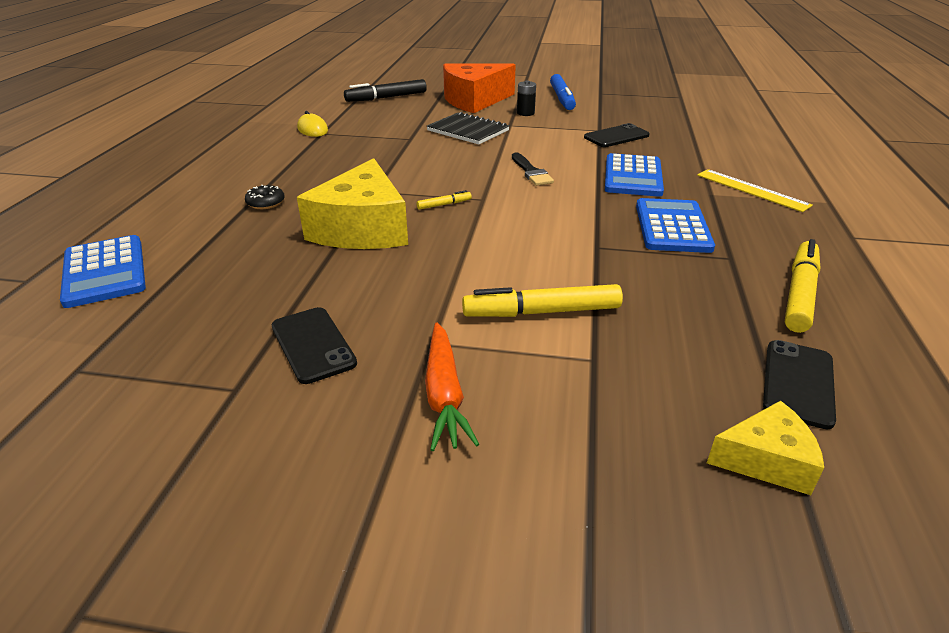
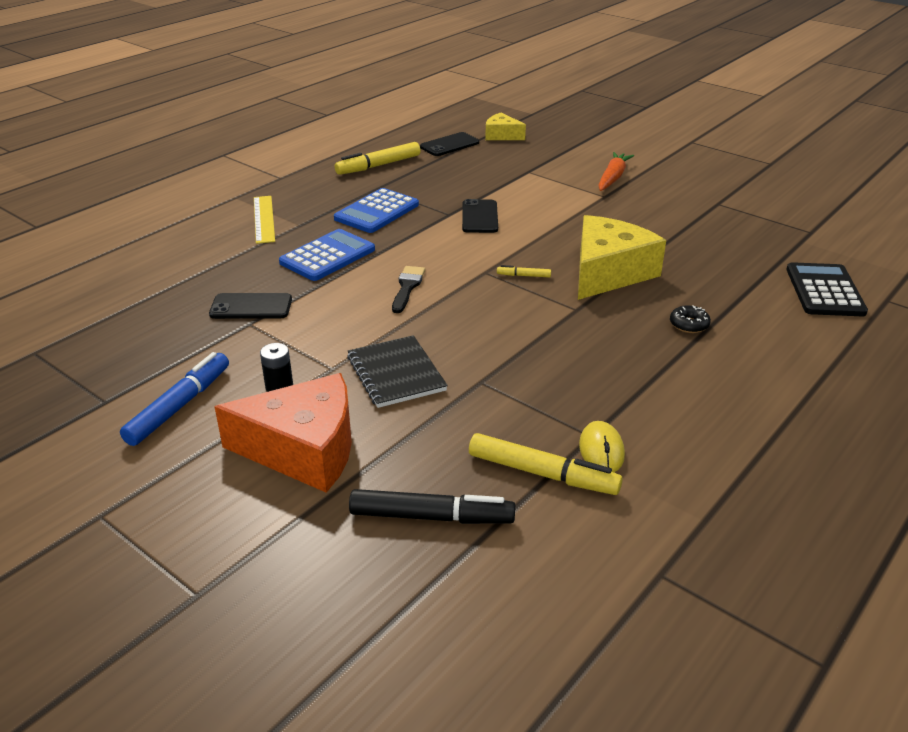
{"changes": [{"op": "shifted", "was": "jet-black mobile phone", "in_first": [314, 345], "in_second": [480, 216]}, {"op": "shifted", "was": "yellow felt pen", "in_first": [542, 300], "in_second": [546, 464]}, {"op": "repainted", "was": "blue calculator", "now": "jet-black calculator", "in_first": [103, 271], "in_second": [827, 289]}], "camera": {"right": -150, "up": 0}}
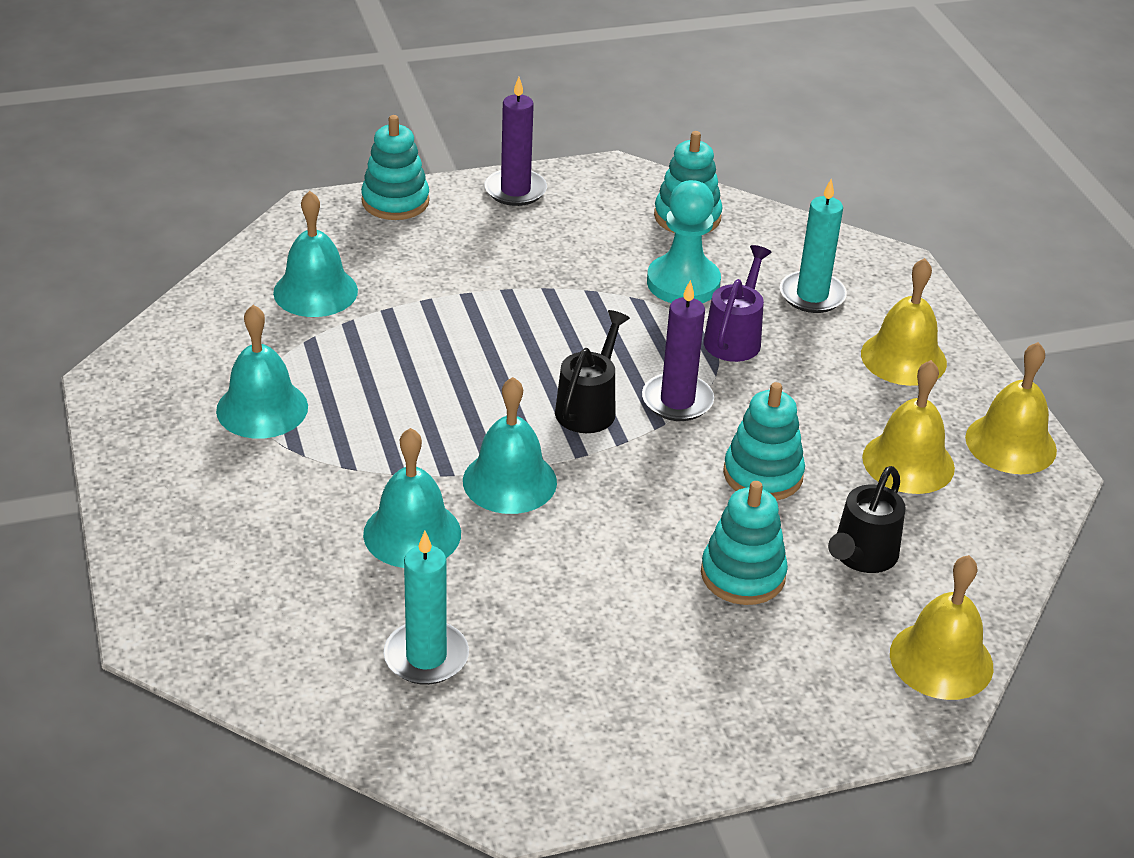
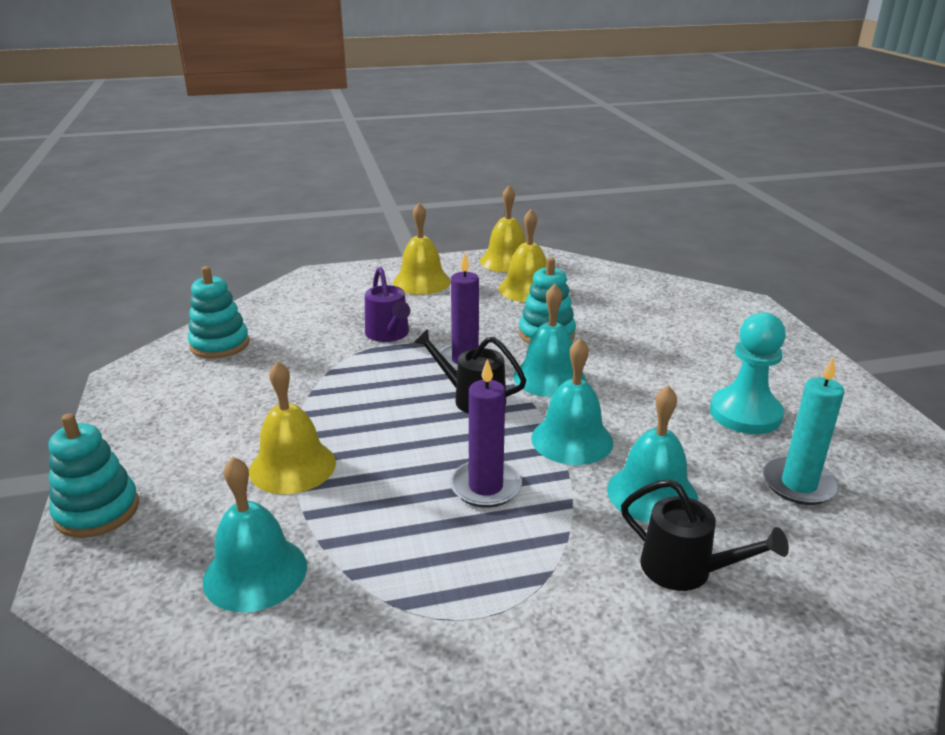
{"changes": [{"op": "shifted", "was": "yellow hand bell", "in_first": [941, 627], "in_second": [292, 427]}, {"op": "rotated", "was": "violet watering can", "in_first": [737, 303], "in_second": [387, 304], "clockwise": -135}, {"op": "shifted", "was": "violet pillar candle", "in_first": [516, 141], "in_second": [486, 433]}, {"op": "shifted", "was": "turquoise hand bell", "in_first": [262, 372], "in_second": [549, 340]}, {"op": "shifted", "was": "jet-black watering can", "in_first": [867, 519], "in_second": [705, 535]}, {"op": "shifted", "was": "turquoise game pawn", "in_first": [684, 241], "in_second": [748, 373]}, {"op": "gone", "was": "turquoise stacking rings", "in_first": [744, 543]}, {"op": "gone", "was": "turquoise pillar candle", "in_first": [813, 246]}], "camera": {"right": -85, "up": -10}}
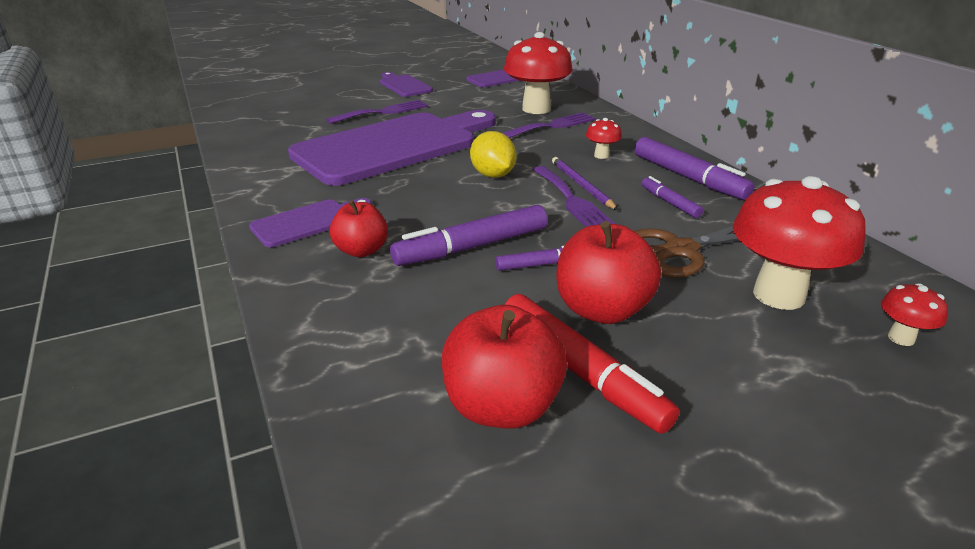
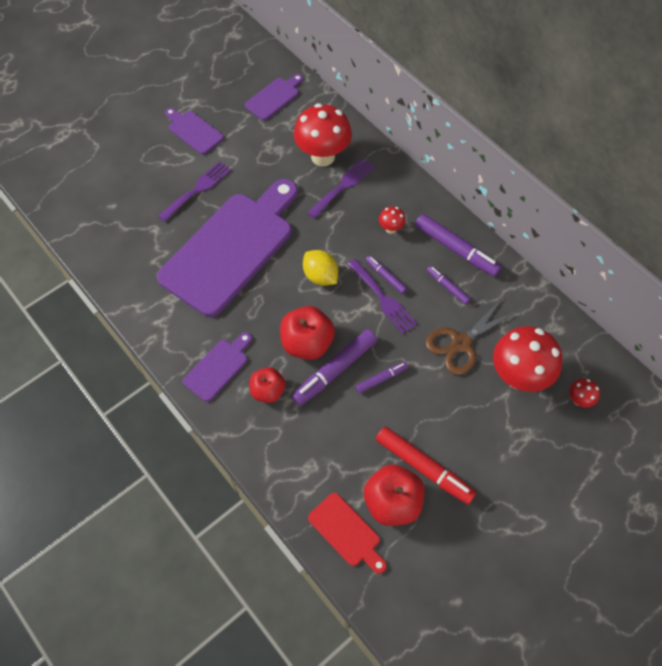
{"changes": [{"op": "shifted", "was": "crimson apple", "in_first": [608, 272], "in_second": [307, 333]}, {"op": "new", "now": "crimson chopping board", "in_second": [347, 533]}, {"op": "swapped", "was": "violet pencil", "now": "violet felt pen", "in_first": [585, 183], "in_second": [386, 274]}], "camera": {"right": -15, "up": 30}}
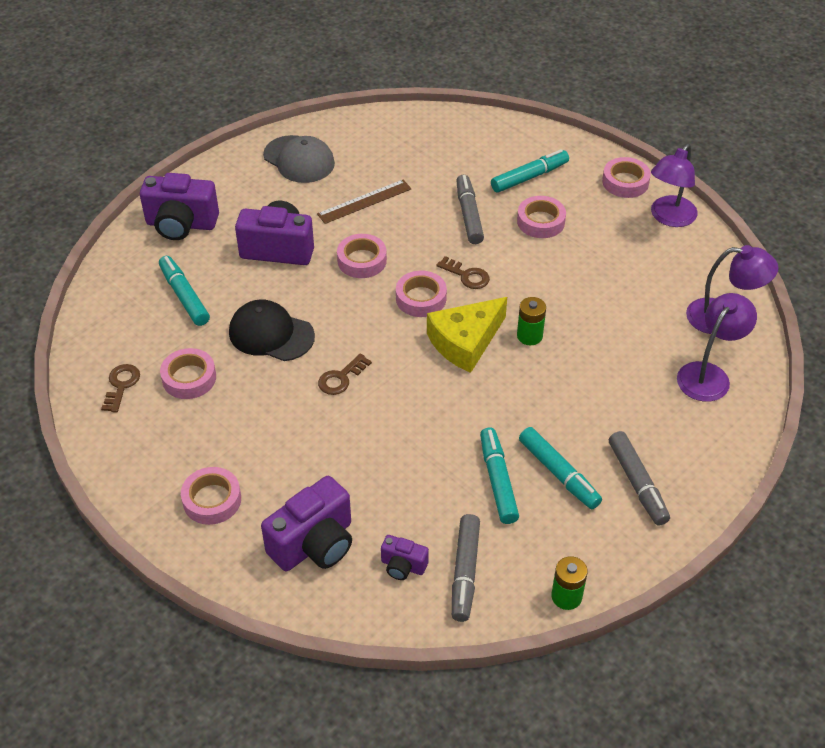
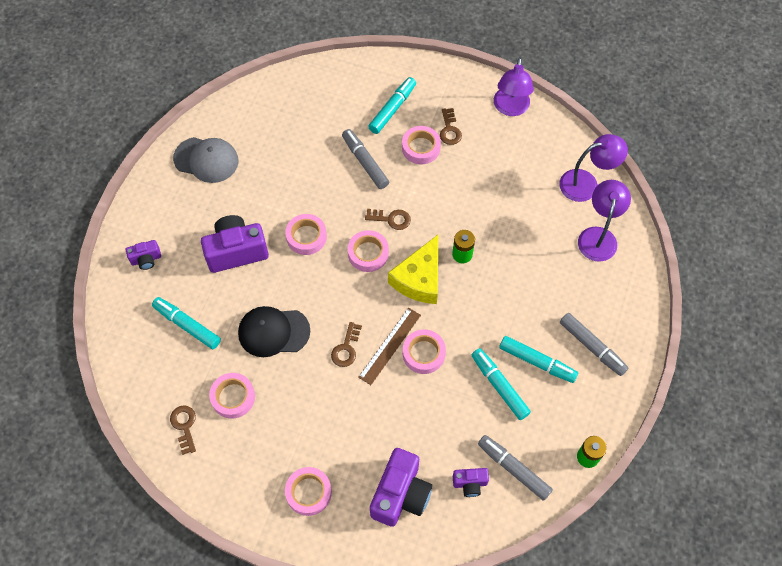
{"changes": [{"op": "scaled", "was": "violet compact camera", "in_first": [179, 206], "in_second": [143, 255], "ratio": 0.51}, {"op": "shifted", "was": "russet measuring stick", "in_first": [364, 202], "in_second": [389, 346]}, {"op": "shifted", "was": "rosy sticky tape", "in_first": [626, 177], "in_second": [424, 351]}, {"op": "new", "now": "russet key", "in_second": [451, 126]}, {"op": "rotated", "was": "ash-grey felt pen", "in_first": [466, 568], "in_second": [515, 468], "clockwise": 150}], "camera": {"right": -25, "up": 15}}
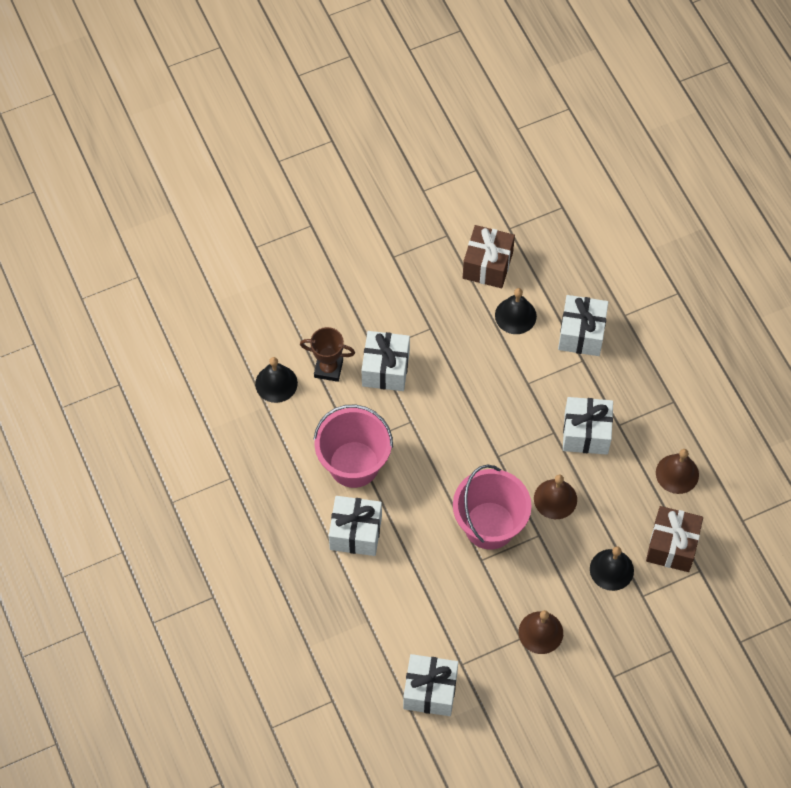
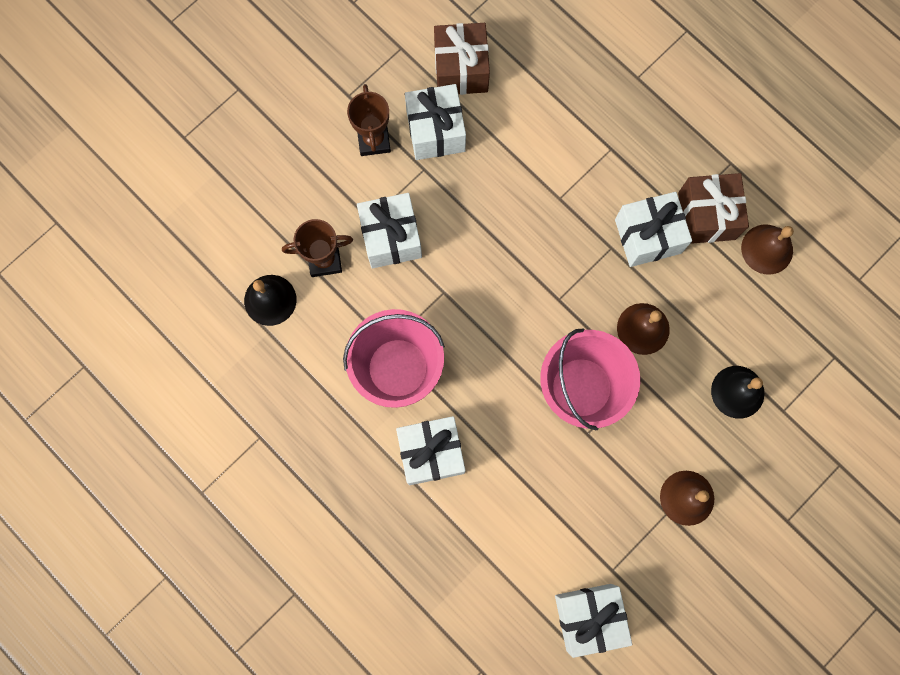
{"changes": [{"op": "new", "now": "russet trophy", "in_second": [369, 120]}, {"op": "shifted", "was": "pure white wrapped gift", "in_first": [583, 325], "in_second": [435, 122]}, {"op": "shifted", "was": "russet wrapped gift", "in_first": [674, 539], "in_second": [713, 208]}, {"op": "gone", "was": "jet-black hand bell", "in_first": [516, 311]}], "camera": {"right": -20, "up": 15}}
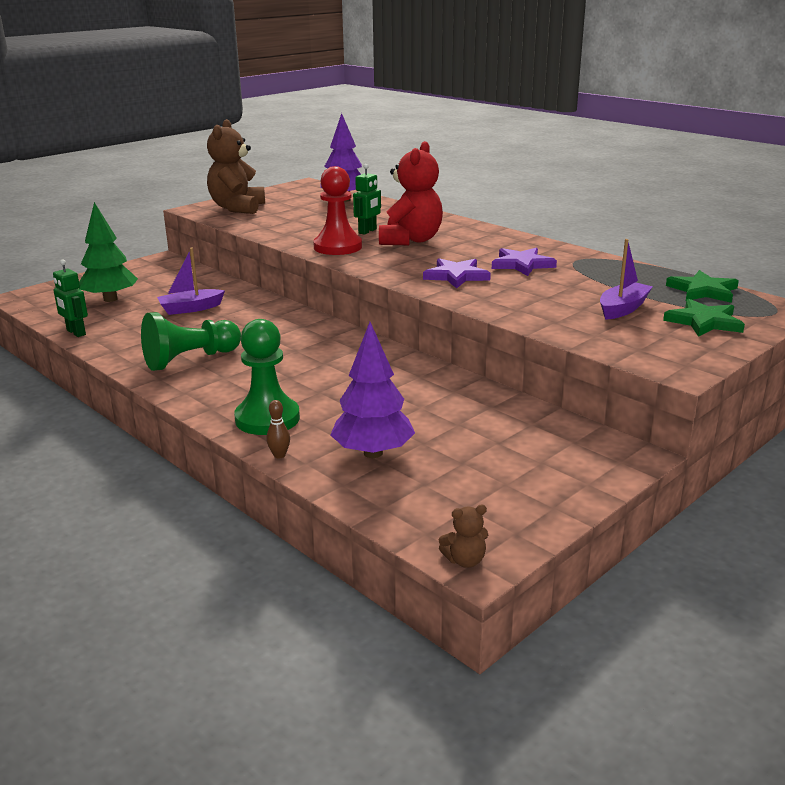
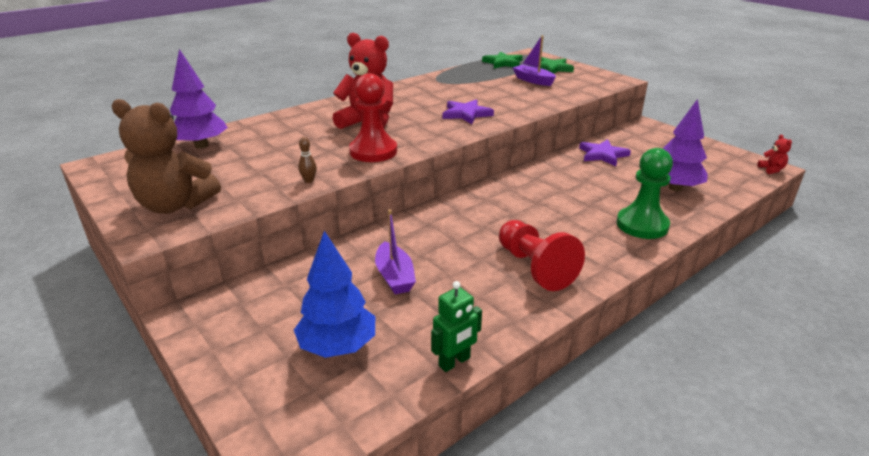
{"changes": [{"op": "repainted", "was": "leaf-green tree", "now": "blue tree", "in_first": [108, 252], "in_second": [334, 294]}, {"op": "shifted", "was": "russet bowling pin", "in_first": [278, 429], "in_second": [307, 160]}, {"op": "repainted", "was": "leaf-green game pawn", "now": "crimson game pawn", "in_first": [191, 341], "in_second": [542, 255]}, {"op": "shifted", "was": "violet star shape", "in_first": [524, 261], "in_second": [605, 152]}, {"op": "repainted", "was": "russet teddy", "now": "crimson teddy", "in_first": [463, 536], "in_second": [774, 154]}, {"op": "gone", "was": "leaf-green robot figure", "in_first": [367, 199]}], "camera": {"right": -85, "up": 5}}
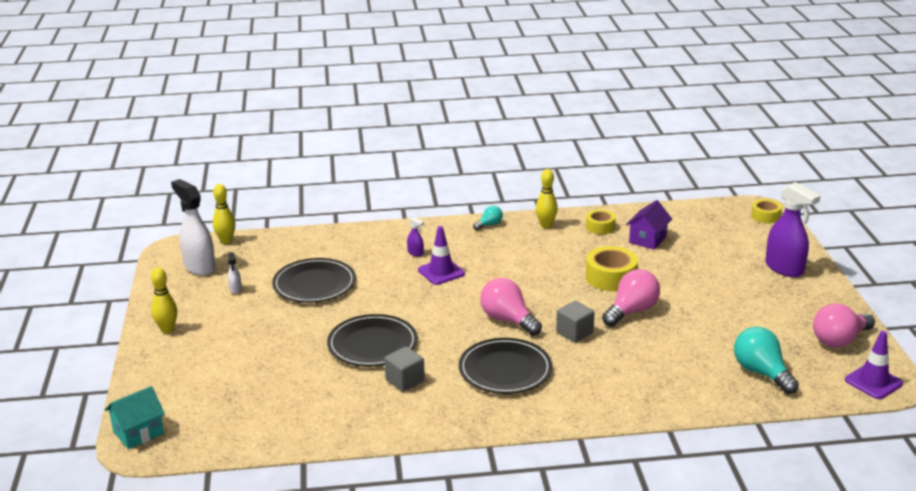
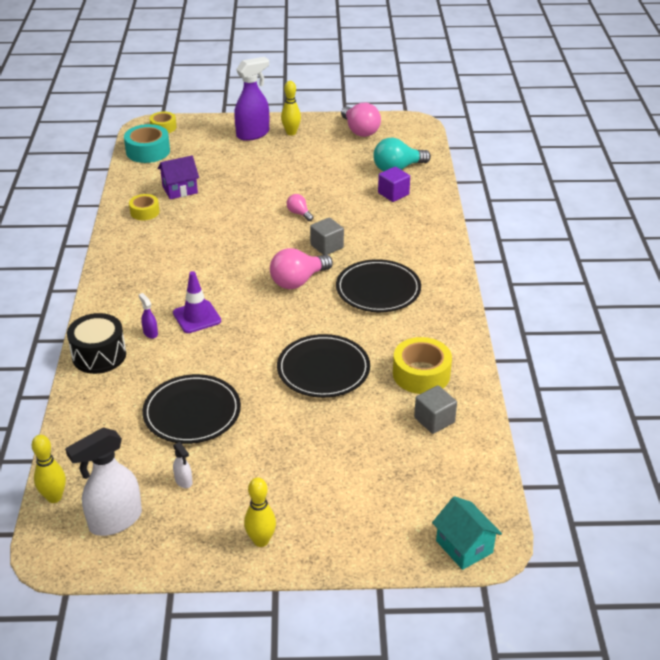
{"changes": [{"op": "new", "now": "jet-black snare drum", "in_second": [96, 343]}, {"op": "new", "now": "turquoise sticky tape", "in_second": [147, 143]}, {"op": "rotated", "was": "violet sprayer", "in_first": [415, 236], "in_second": [148, 316], "clockwise": -75}, {"op": "rotated", "was": "violet cottage", "in_first": [649, 225], "in_second": [178, 177], "clockwise": -60}, {"op": "rotated", "was": "pure white sprayer", "in_first": [235, 273], "in_second": [183, 465], "clockwise": 60}, {"op": "shifted", "was": "yellow bowling pin", "in_first": [547, 198], "in_second": [291, 108]}, {"op": "scaled", "was": "rosy bulb", "in_first": [631, 297], "in_second": [300, 207], "ratio": 0.53}, {"op": "new", "now": "violet solid cube", "in_second": [394, 184]}, {"op": "shifted", "was": "yellow sticky tape", "in_first": [612, 268], "in_second": [422, 365]}, {"op": "shifted", "was": "ash-grey solid cube", "in_first": [404, 369], "in_second": [435, 409]}, {"op": "gone", "was": "turquoise bulb", "in_first": [488, 218]}, {"op": "gone", "was": "violet safety cone", "in_first": [874, 365]}], "camera": {"right": -85, "up": 10}}
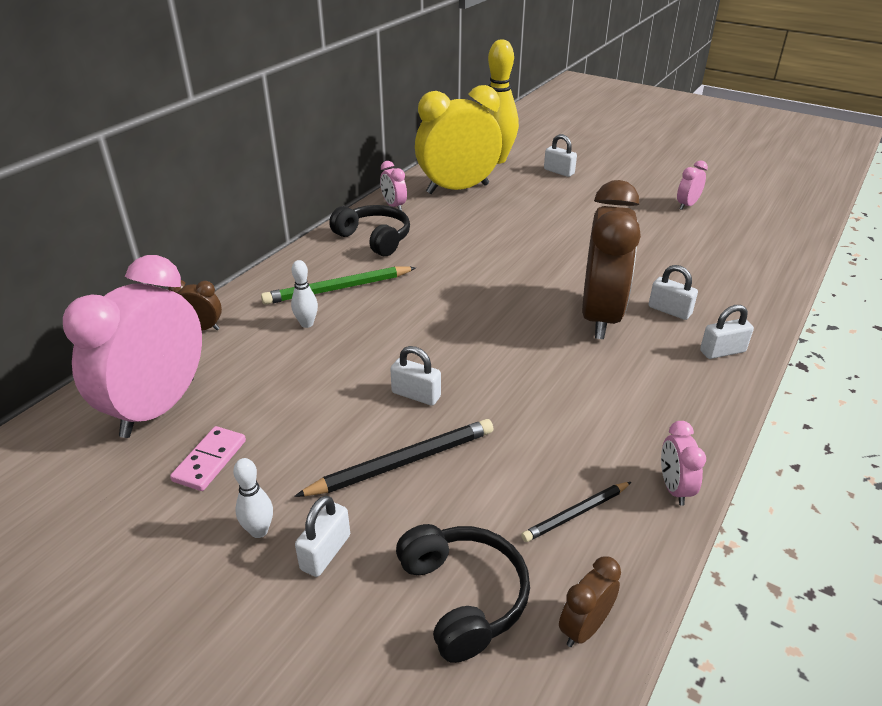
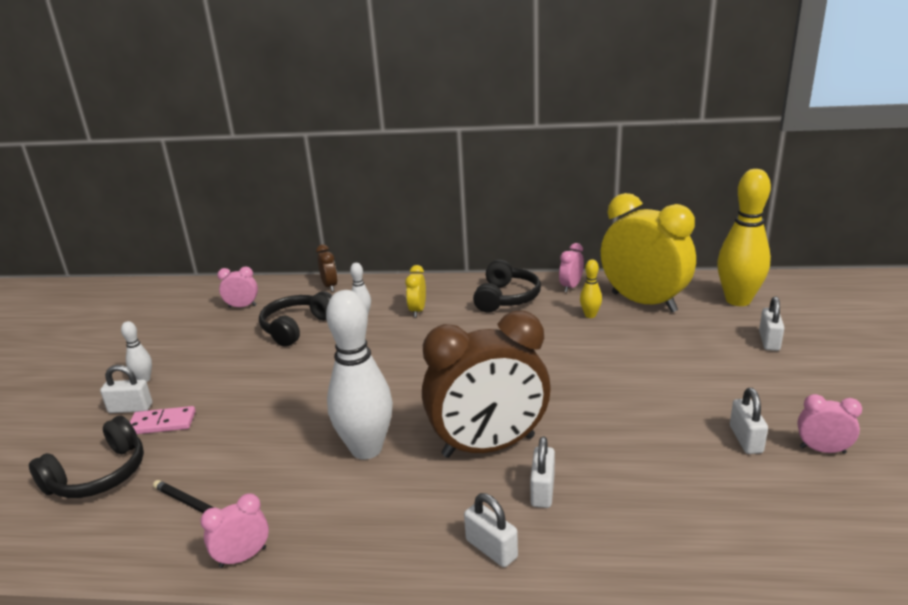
{"changes": [{"op": "shifted", "was": "rosy domino", "in_first": [208, 458], "in_second": [162, 420]}, {"op": "scaled", "was": "rosy clock", "in_first": [132, 346], "in_second": [237, 287], "ratio": 0.42}, {"op": "new", "now": "jet-black headphones", "in_second": [296, 319]}, {"op": "new", "now": "pure white bowling pin", "in_second": [359, 375]}, {"op": "swapped", "was": "leaf-green pencil", "now": "yellow clock", "in_first": [338, 285], "in_second": [415, 291]}, {"op": "new", "now": "yellow bowling pin", "in_second": [591, 288]}, {"op": "shifted", "was": "pure white lock", "in_first": [415, 376], "in_second": [749, 421]}, {"op": "gone", "was": "jet-black pencil", "in_first": [394, 458]}, {"op": "gone", "was": "russet clock", "in_first": [590, 601]}], "camera": {"right": 65, "up": -10}}
